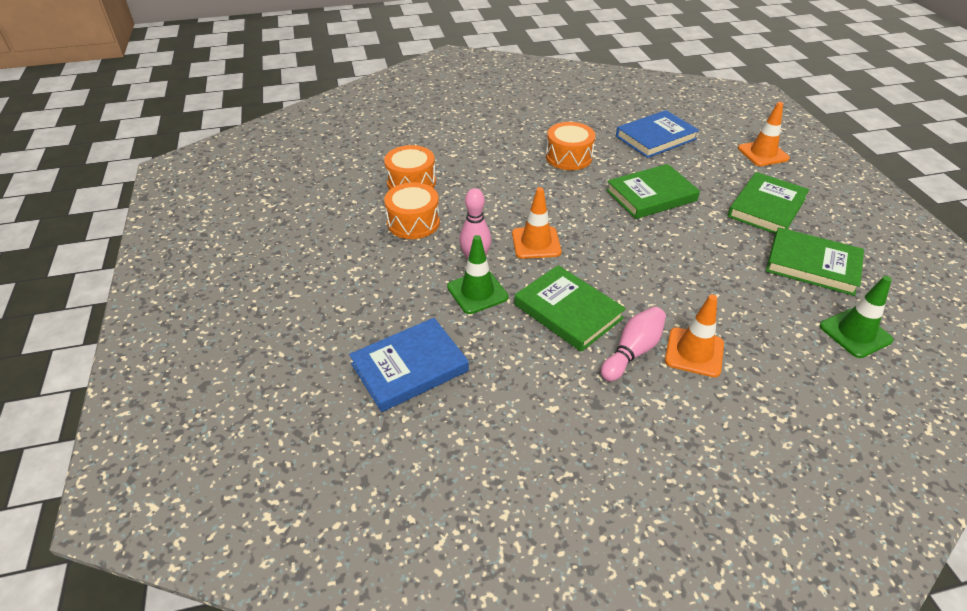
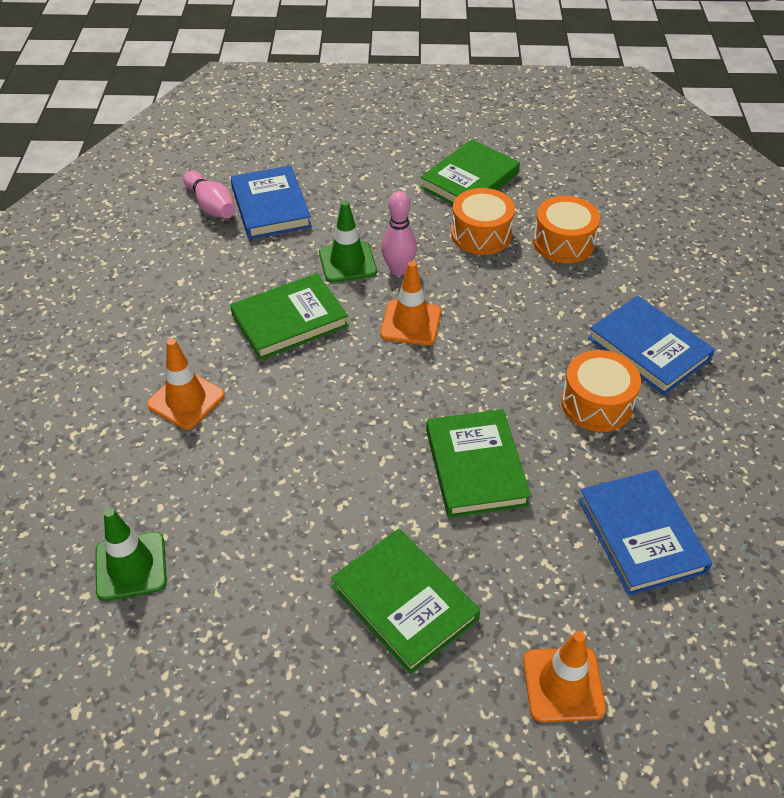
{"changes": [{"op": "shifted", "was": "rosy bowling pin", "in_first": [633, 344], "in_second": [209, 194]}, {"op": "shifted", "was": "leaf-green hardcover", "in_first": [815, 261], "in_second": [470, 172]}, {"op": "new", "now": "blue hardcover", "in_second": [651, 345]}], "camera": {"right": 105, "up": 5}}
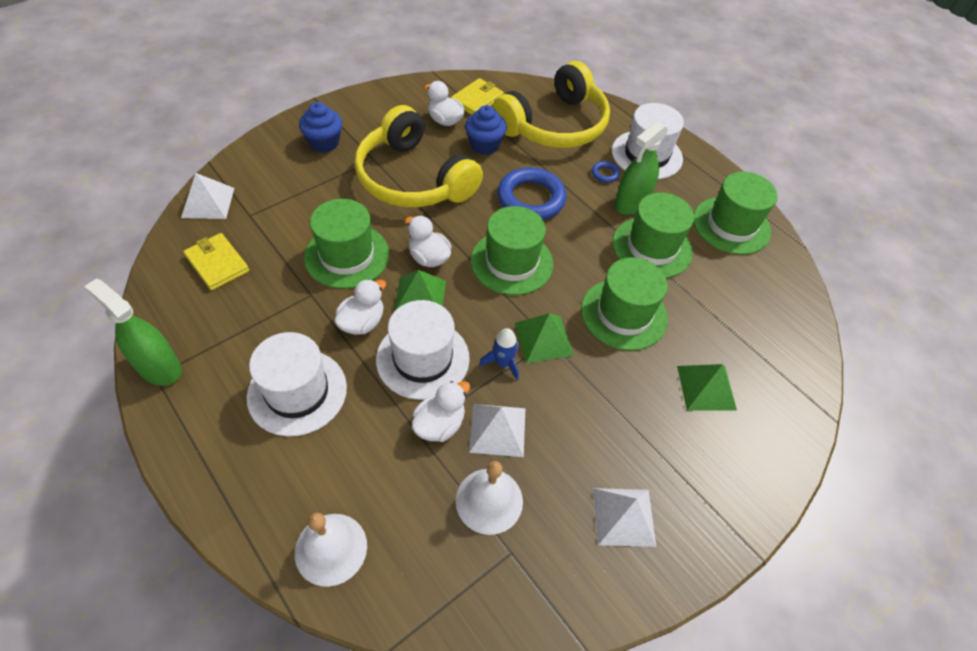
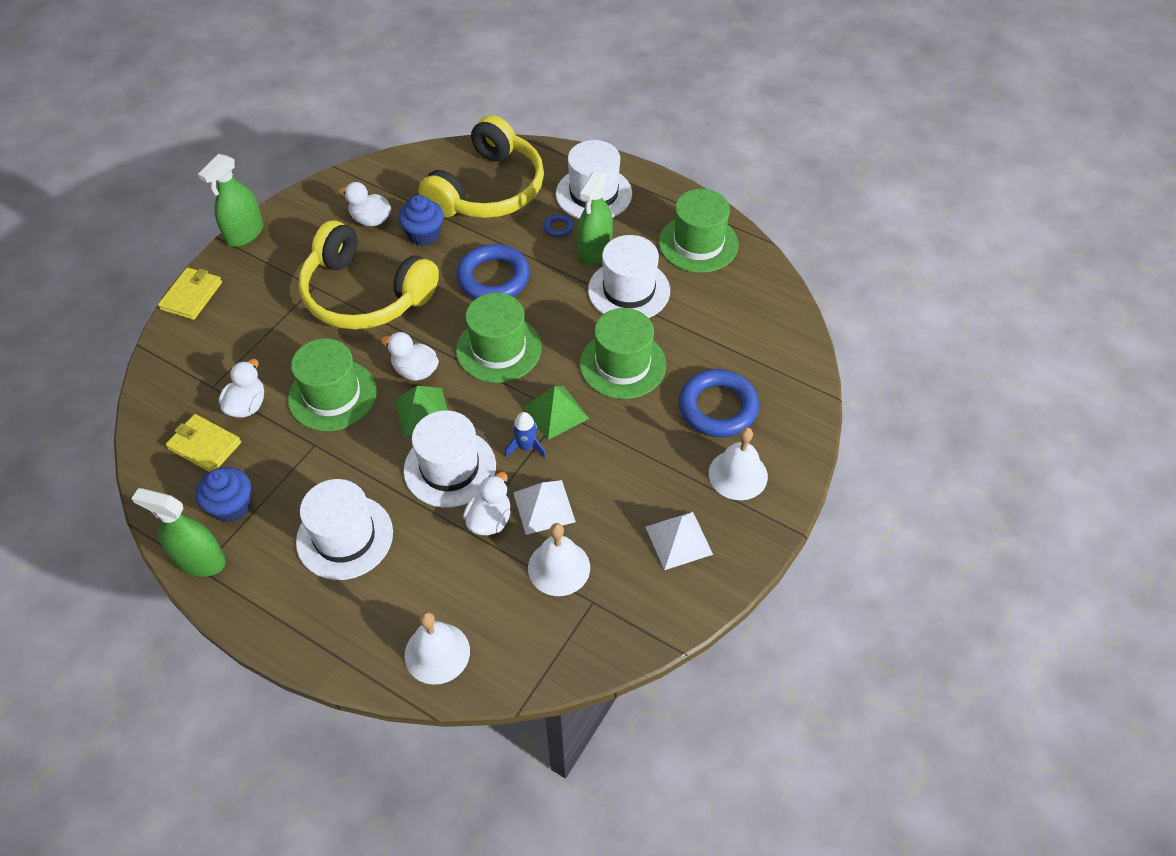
{"changes": [{"op": "shifted", "was": "yellow billfold", "in_first": [477, 96], "in_second": [190, 294]}, {"op": "shifted", "was": "blue fairy cake", "in_first": [320, 127], "in_second": [223, 494]}, {"op": "new", "now": "leaf-green sprayer", "in_second": [231, 200]}, {"op": "shifted", "was": "pure white duck", "in_first": [360, 307], "in_second": [241, 388]}, {"op": "repainted", "was": "leaf-green tall hat", "now": "pure white tall hat", "in_first": [653, 235], "in_second": [629, 276]}, {"op": "swapped", "was": "leaf-green pyramid", "now": "blue hoop", "in_first": [707, 387], "in_second": [719, 403]}, {"op": "new", "now": "pure white hand bell", "in_second": [738, 463]}, {"op": "gone", "was": "pure white pyramid", "in_first": [207, 196]}], "camera": {"right": -15, "up": 0}}
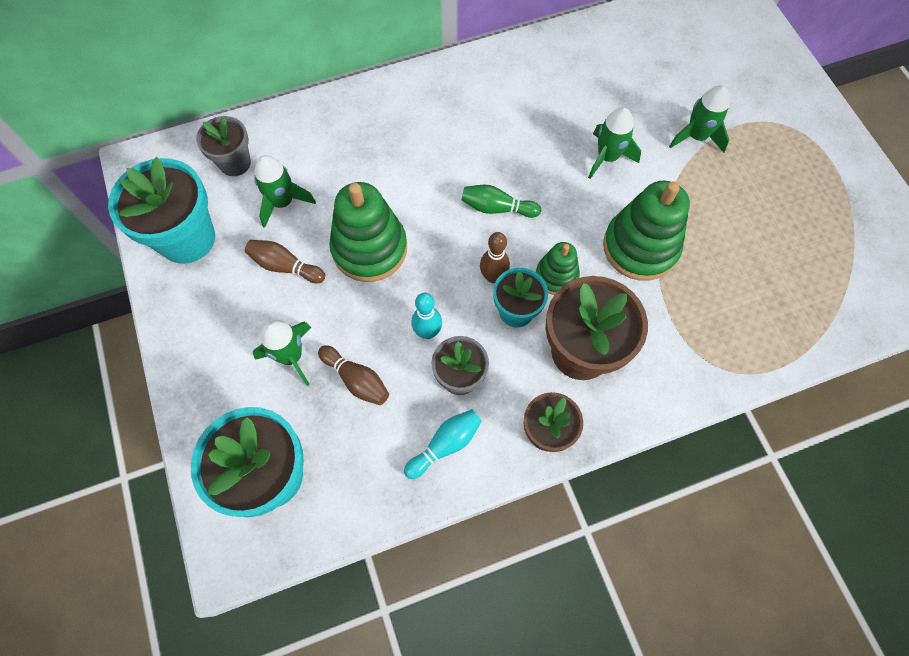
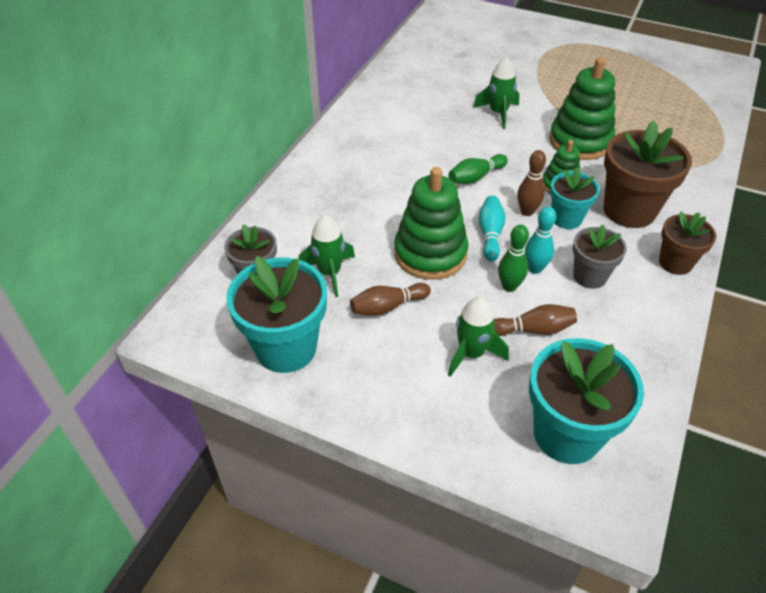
{"changes": [{"op": "shifted", "was": "turquoise bowling pin", "in_first": [443, 444], "in_second": [492, 228]}, {"op": "new", "now": "leaf-green bowling pin", "in_second": [513, 258]}, {"op": "gone", "was": "leaf-green rocket", "in_first": [699, 119]}], "camera": {"right": -45, "up": -20}}
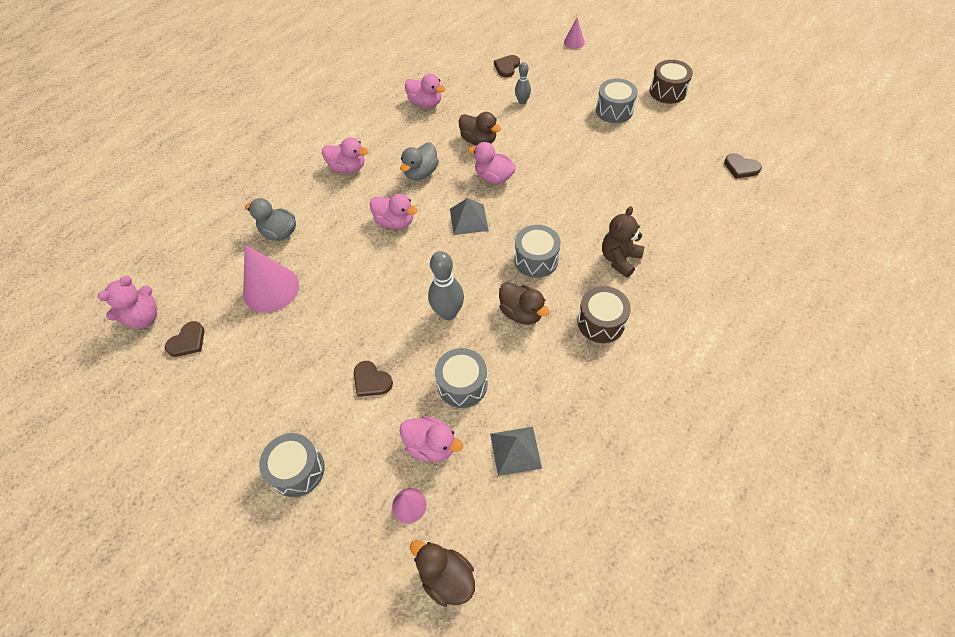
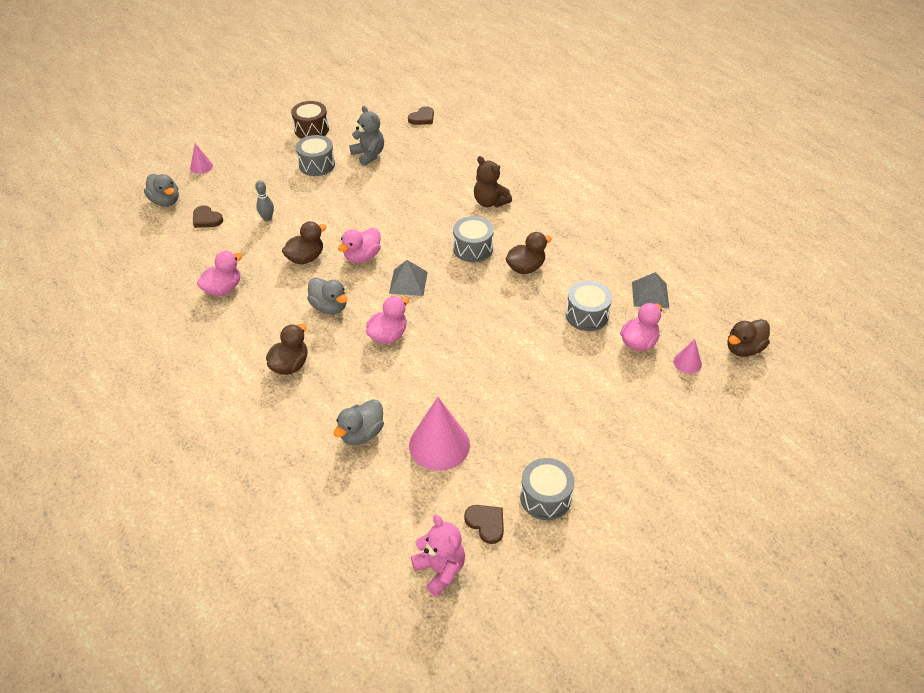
{"changes": [{"op": "new", "now": "ash-grey duck", "in_second": [161, 190]}, {"op": "repainted", "was": "rosy duck", "now": "russet duck", "in_first": [345, 155], "in_second": [286, 349]}, {"op": "new", "now": "ash-grey teddy", "in_second": [366, 136]}, {"op": "shifted", "was": "ash-grey snare drum", "in_first": [292, 465], "in_second": [547, 489]}, {"op": "gone", "was": "russet heart", "in_first": [373, 379]}, {"op": "gone", "was": "ash-grey bowling pin", "in_first": [446, 285]}, {"op": "gone", "was": "russet snare drum", "in_first": [604, 314]}], "camera": {"right": -80, "up": -10}}
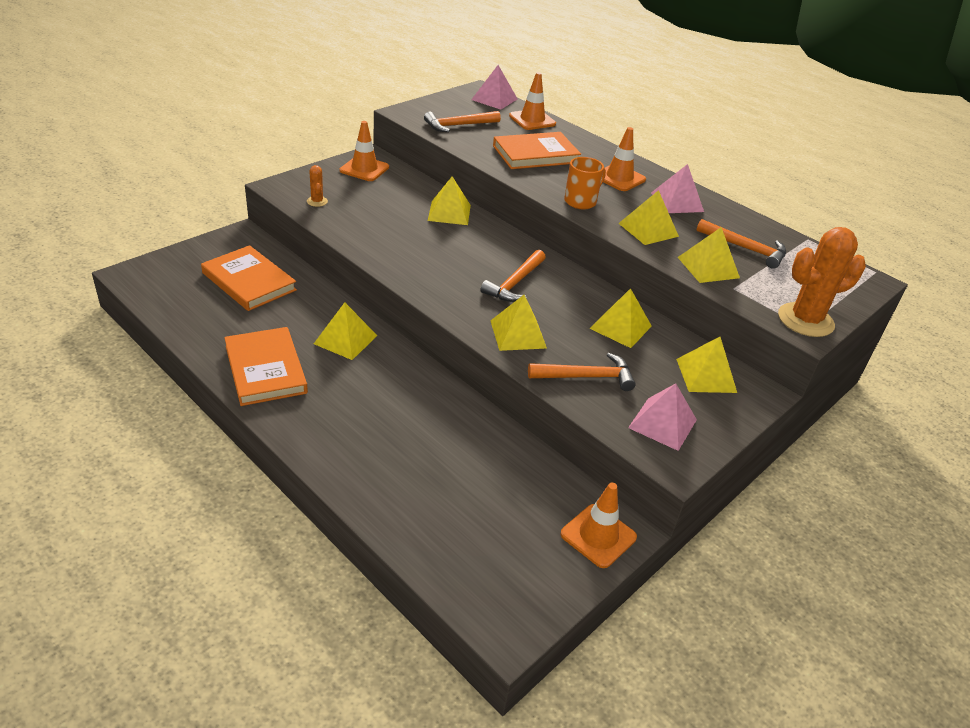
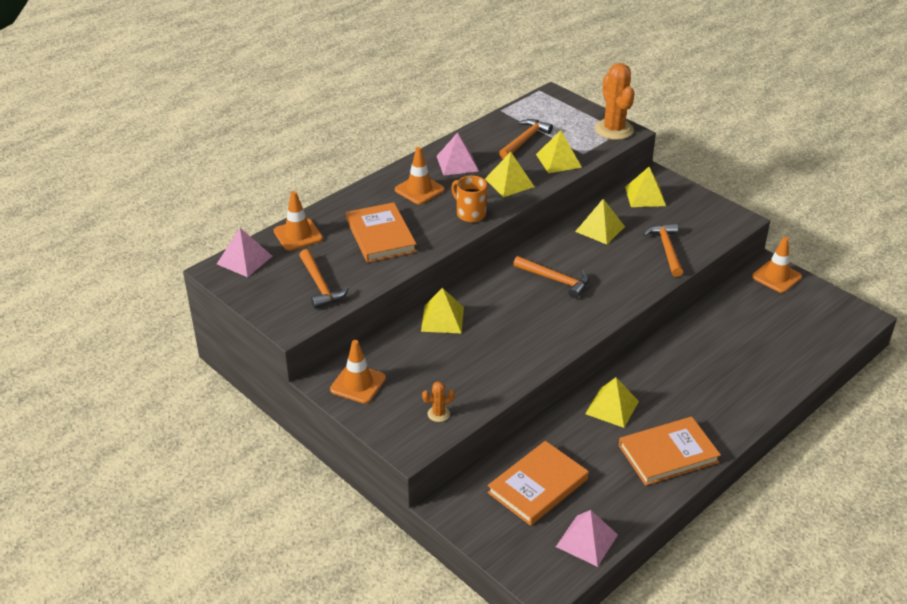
{"changes": [{"op": "shifted", "was": "rosy pyramid", "in_first": [662, 417], "in_second": [587, 538]}, {"op": "gone", "was": "yellow pyramid", "in_first": [518, 323]}], "camera": {"right": -85, "up": 0}}
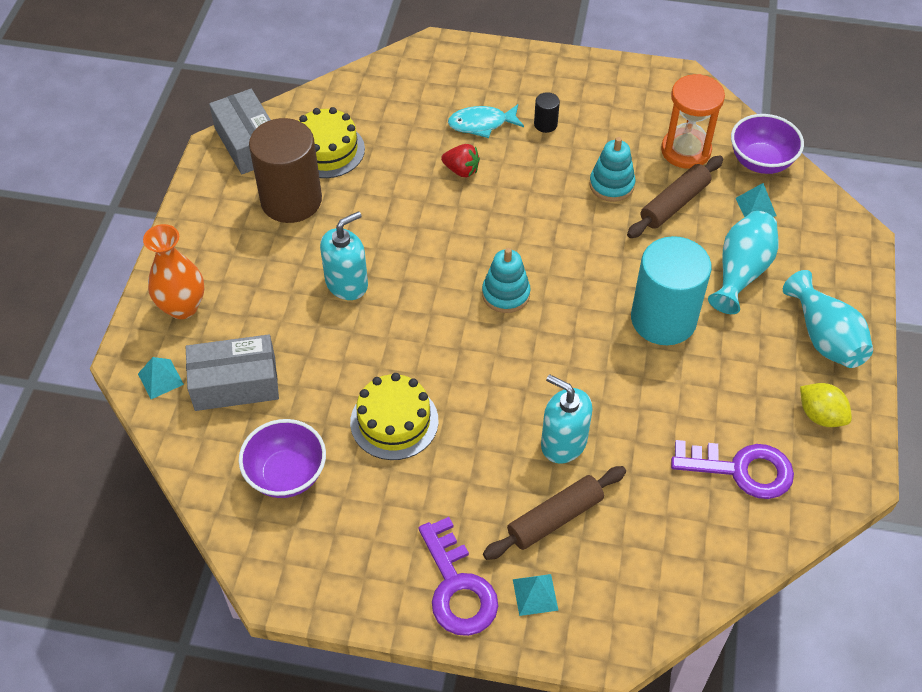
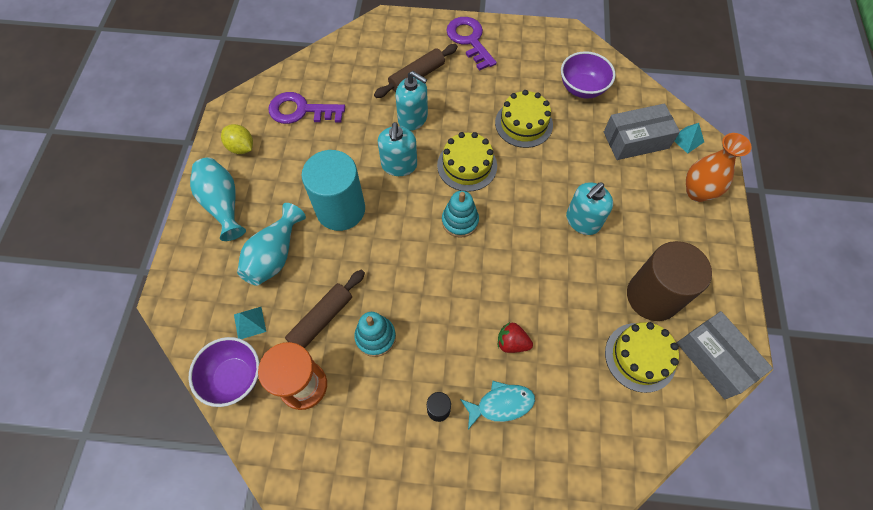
{"changes": [{"op": "new", "now": "turquoise soap pump", "in_second": [397, 149]}, {"op": "new", "now": "yellow layer cake", "in_second": [467, 162]}, {"op": "gone", "was": "turquoise pyramid", "in_first": [536, 595]}], "camera": {"right": 175, "up": 10}}
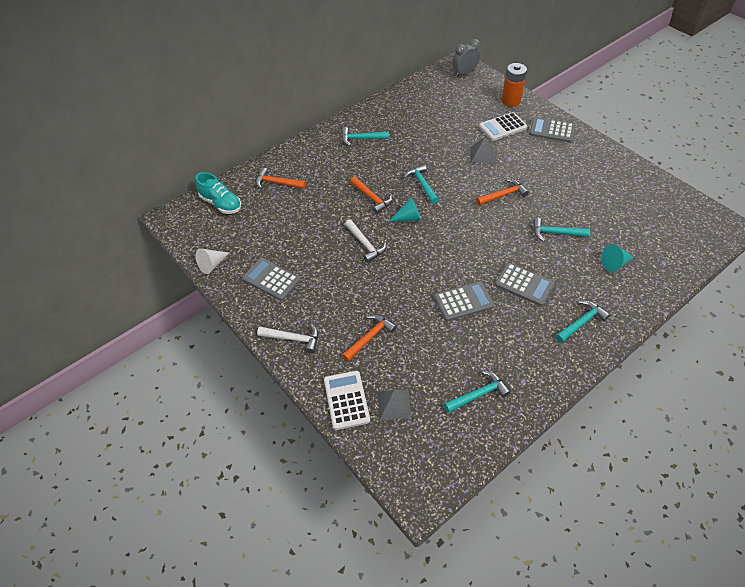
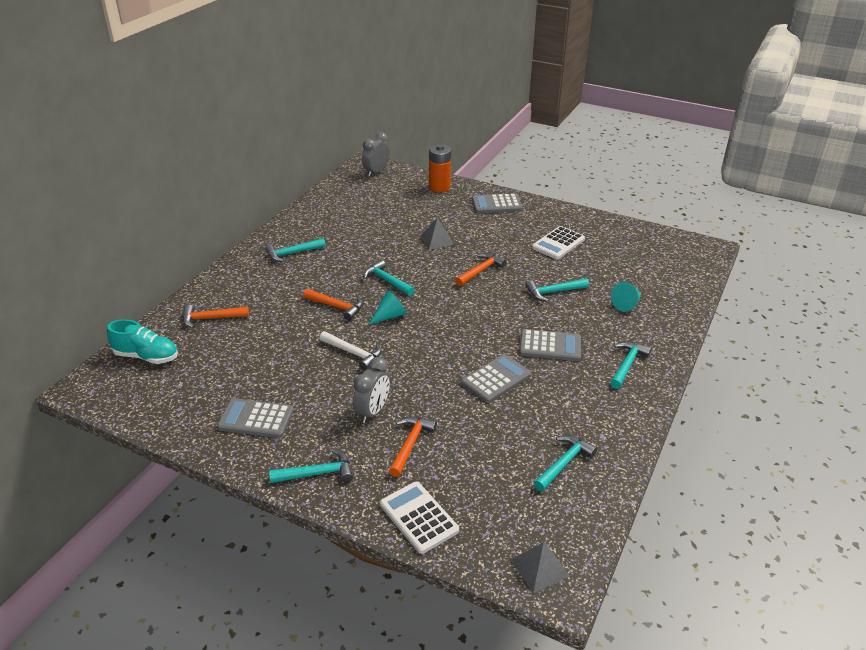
{"changes": [{"op": "repainted", "was": "pure white carpenter's hammer", "now": "turquoise carpenter's hammer", "in_first": [287, 338], "in_second": [311, 466]}, {"op": "new", "now": "ash-grey clock", "in_second": [371, 390]}, {"op": "shifted", "was": "ash-grey pyramid", "in_first": [394, 405], "in_second": [540, 567]}, {"op": "shifted", "was": "pure white calculator", "in_first": [503, 126], "in_second": [558, 242]}, {"op": "gone", "was": "pure white cone", "in_first": [212, 261]}], "camera": {"right": -25, "up": -15}}
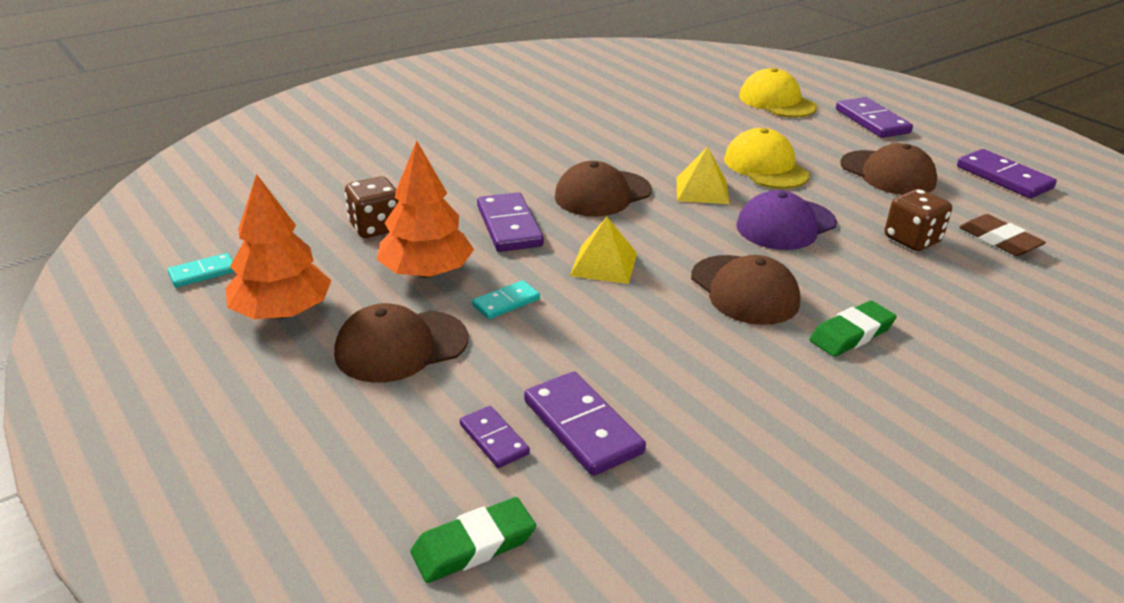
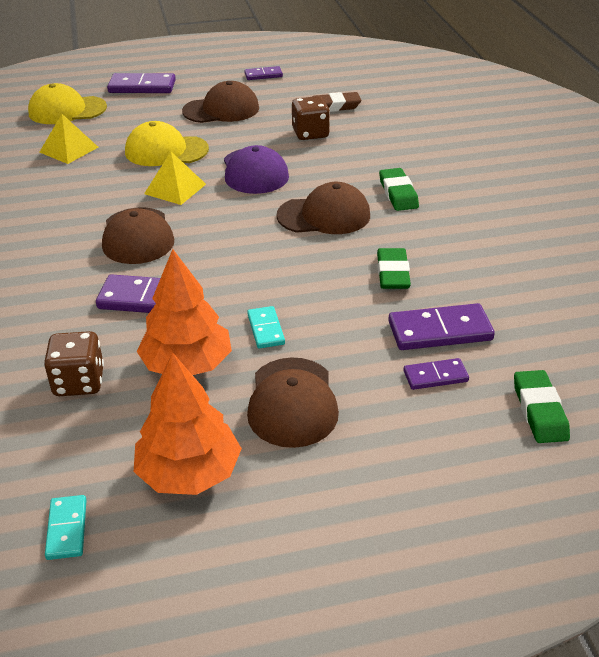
{"changes": [{"op": "shifted", "was": "yellow pyramid", "in_first": [603, 250], "in_second": [68, 139]}, {"op": "scaled", "was": "violet domino", "in_first": [1007, 173], "in_second": [263, 73], "ratio": 0.58}, {"op": "new", "now": "leaf-green pencil eraser", "in_second": [394, 268]}], "camera": {"right": -65, "up": 5}}
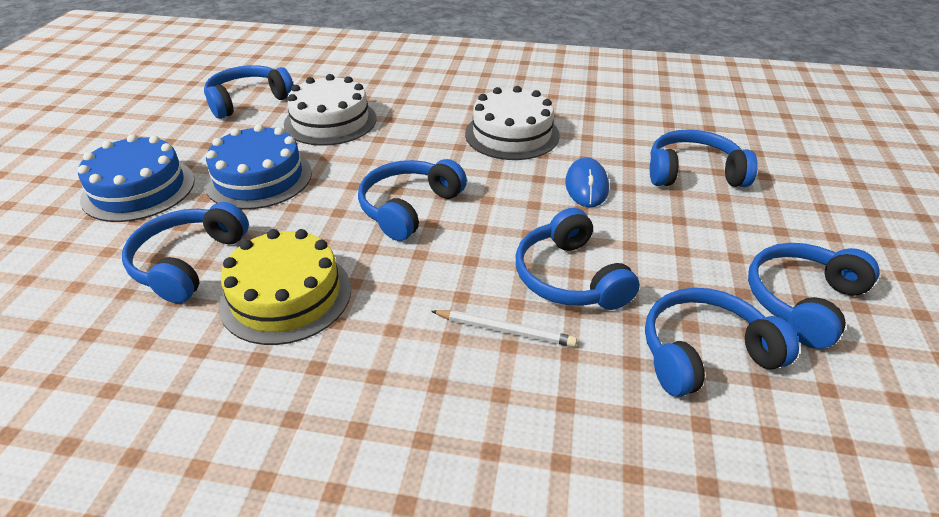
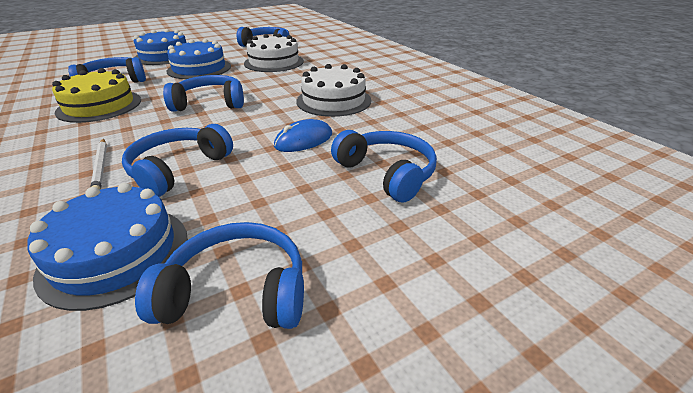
{"changes": [{"op": "swapped", "was": "blue headphones", "now": "blue layer cake", "in_first": [722, 342], "in_second": [108, 247]}], "camera": {"right": 50, "up": -5}}
